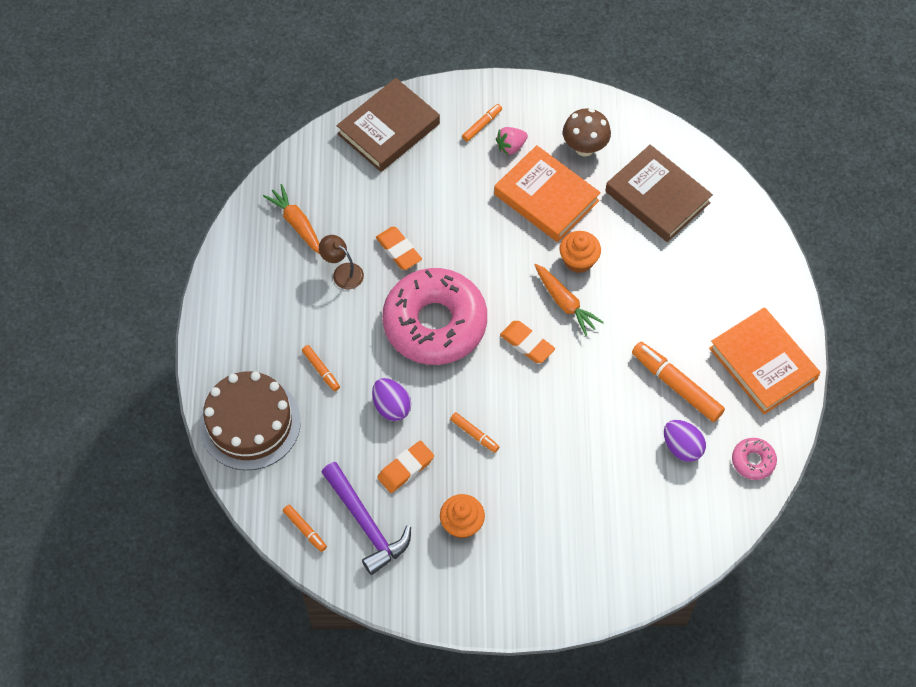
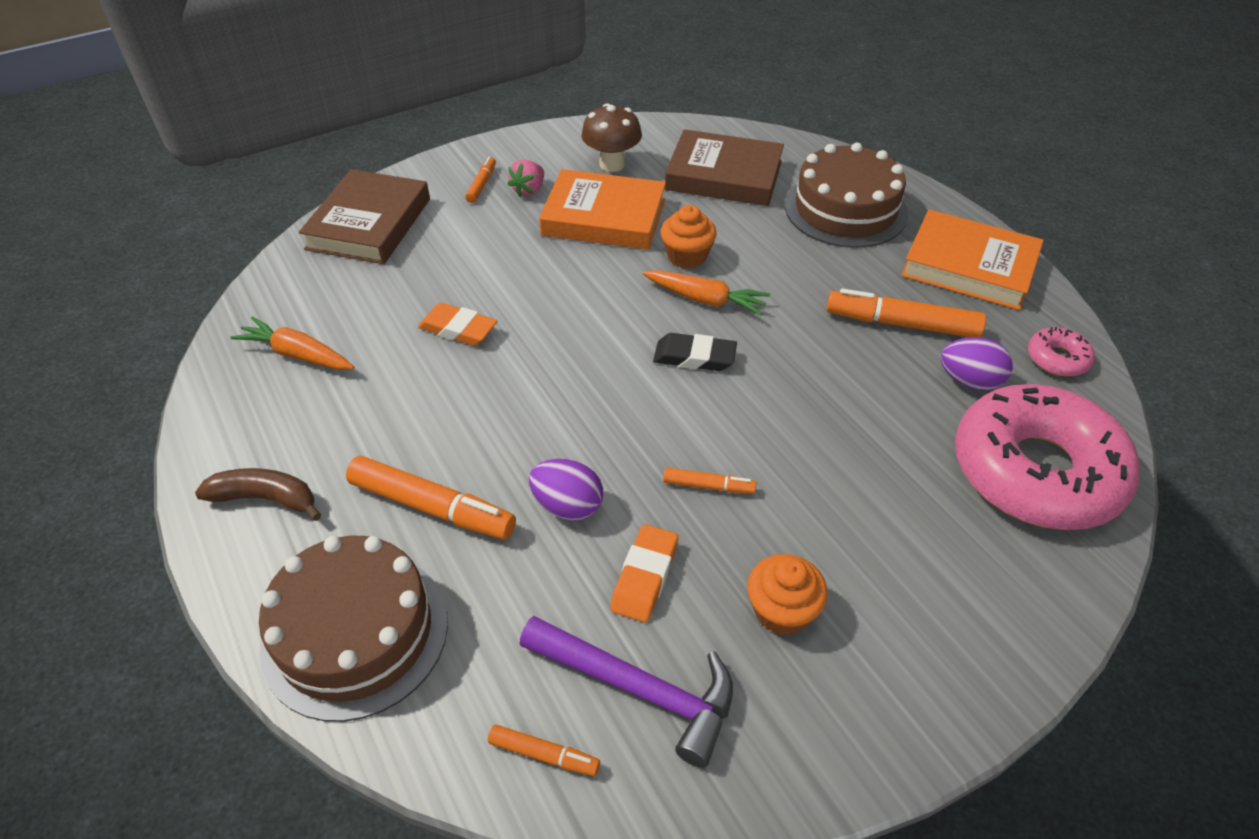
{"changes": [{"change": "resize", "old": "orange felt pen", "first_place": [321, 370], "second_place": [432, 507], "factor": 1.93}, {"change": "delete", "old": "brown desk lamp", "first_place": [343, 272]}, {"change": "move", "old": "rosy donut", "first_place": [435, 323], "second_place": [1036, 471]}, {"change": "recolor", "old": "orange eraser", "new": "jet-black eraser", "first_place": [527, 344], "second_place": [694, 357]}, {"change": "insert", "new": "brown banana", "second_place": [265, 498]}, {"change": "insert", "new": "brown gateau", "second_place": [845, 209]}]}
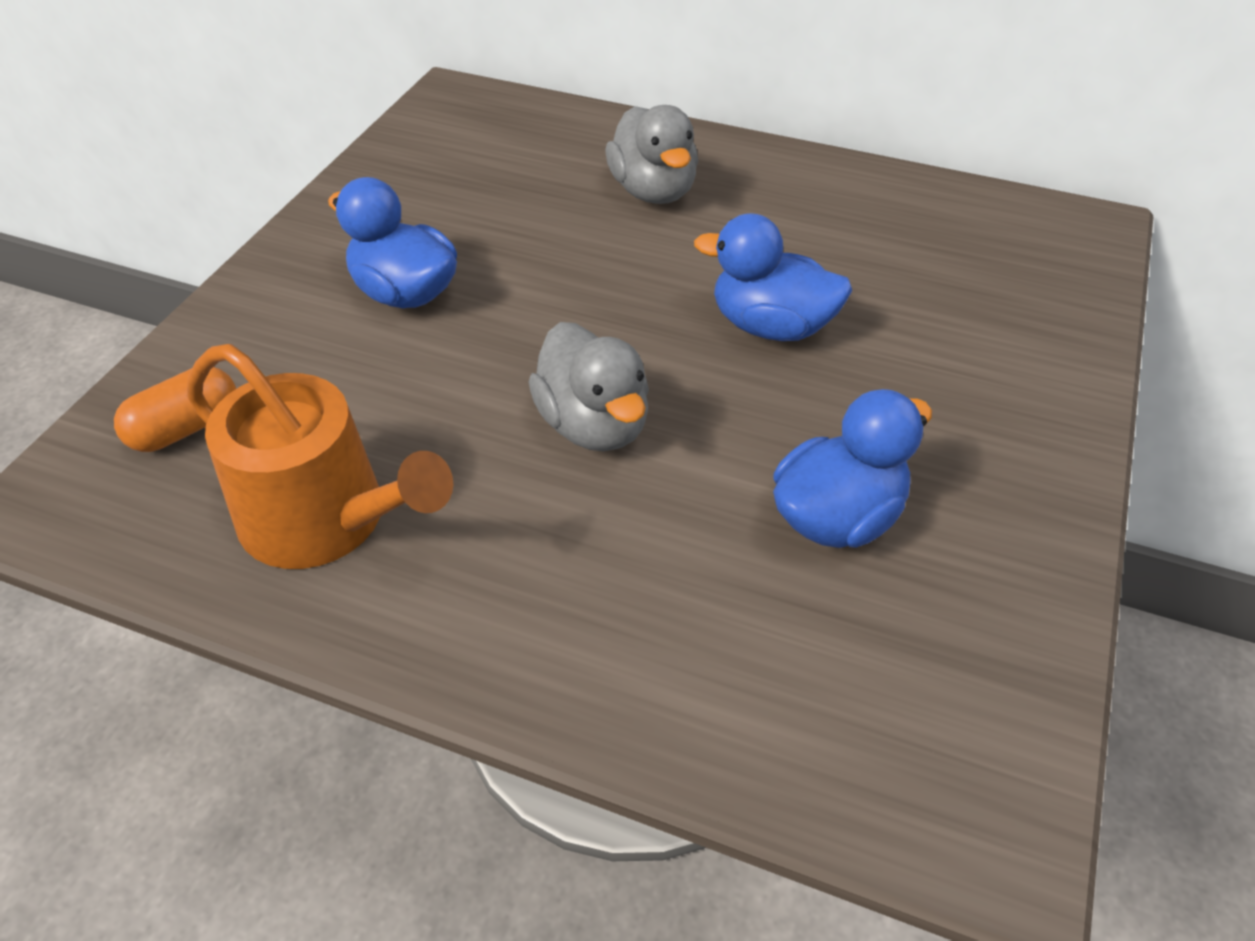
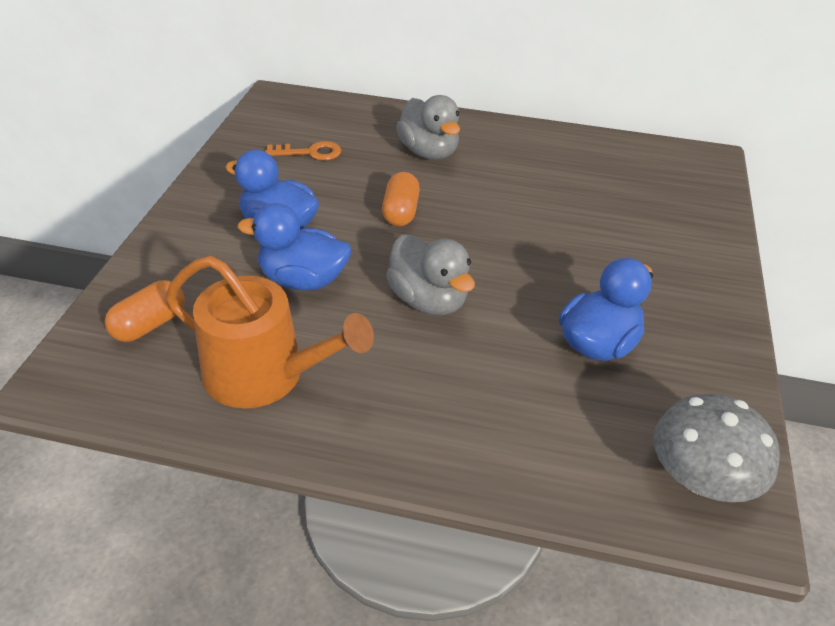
{"changes": [{"change": "move", "old": "blue rubber duck", "first_place": [771, 326], "second_place": [303, 280]}, {"change": "insert", "new": "orange door key", "second_place": [310, 152]}, {"change": "insert", "new": "orange pill", "second_place": [400, 212]}, {"change": "insert", "new": "gray toadstool", "second_place": [701, 478]}]}
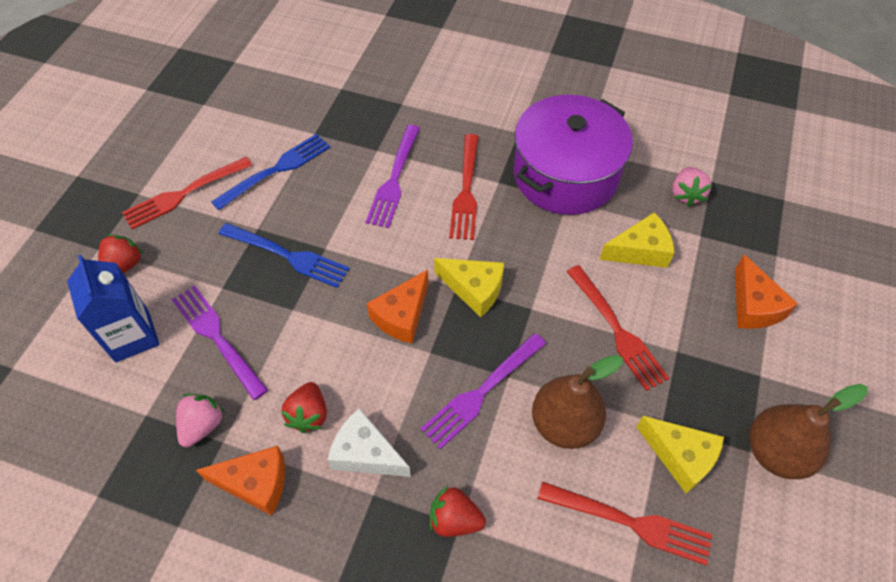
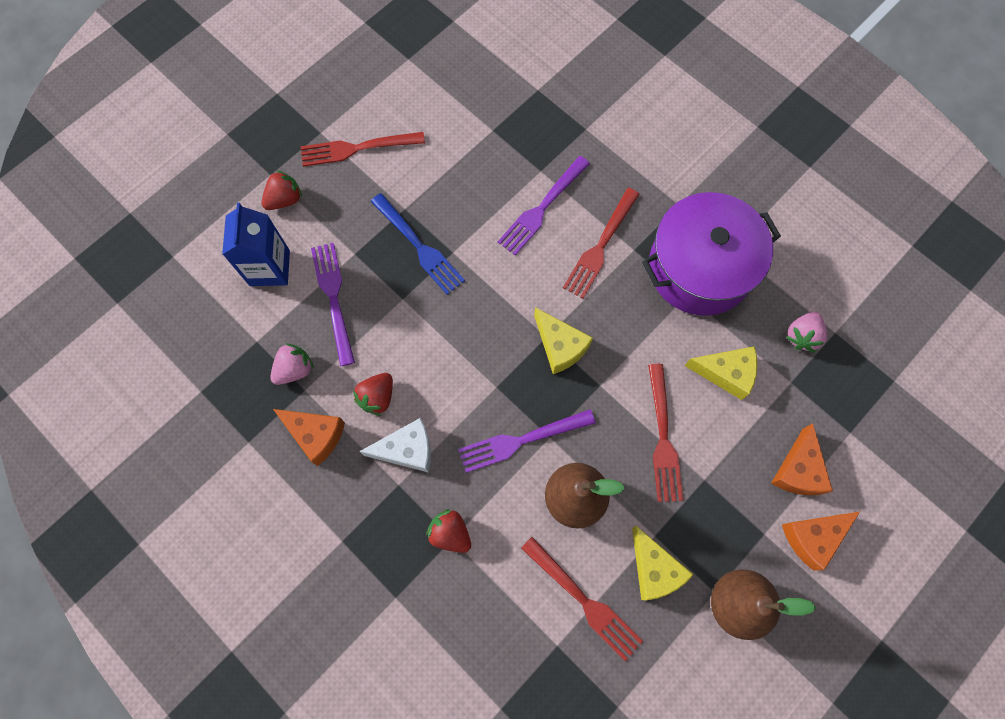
{"changes": [{"change": "delete", "old": "blue table fork", "first_place": [276, 170]}, {"change": "rotate", "old": "snow-white cheese wedge", "first_place": [366, 454], "second_place": [407, 450], "degrees": 120}, {"change": "move", "old": "orange cheese wedge", "first_place": [402, 316], "second_place": [812, 537]}]}
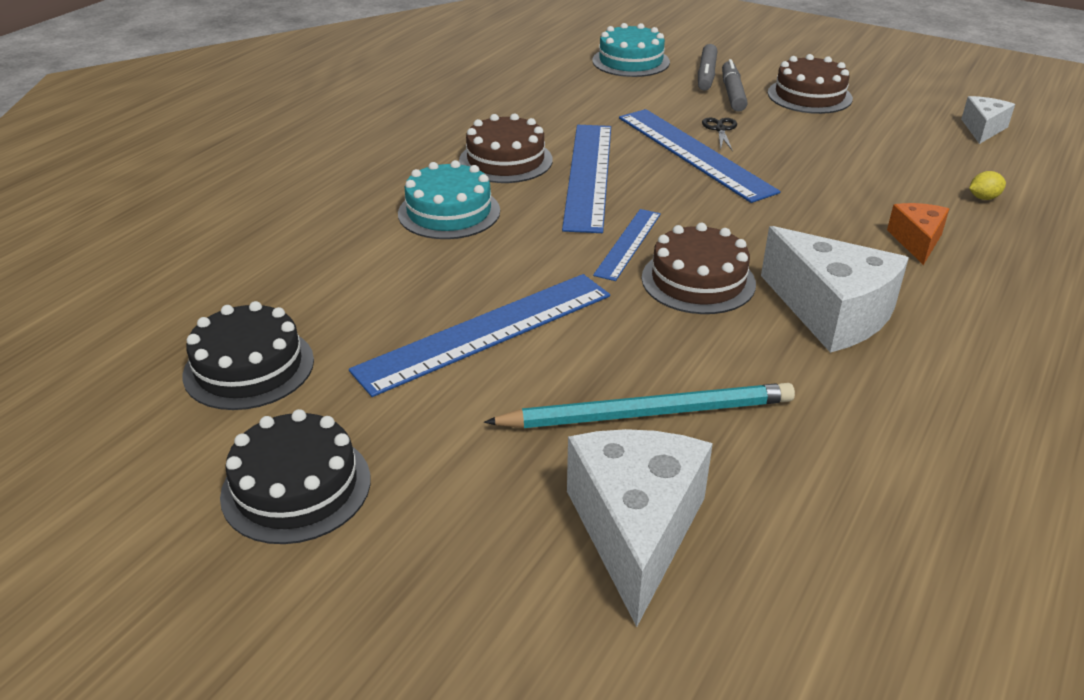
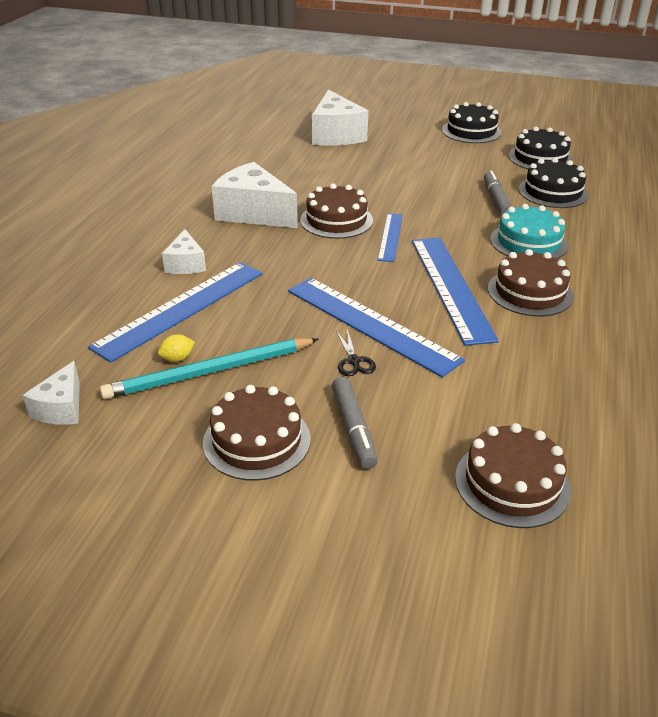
{"changes": [{"change": "move", "old": "blue ruler", "first_place": [486, 332], "second_place": [181, 309]}, {"change": "move", "old": "aqua wooden pencil", "first_place": [648, 413], "second_place": [209, 372]}, {"change": "recolor", "old": "aqua gateau", "new": "brown gateau", "first_place": [630, 61], "second_place": [512, 483]}, {"change": "move", "old": "gray felt pen", "first_place": [706, 75], "second_place": [496, 200]}, {"change": "recolor", "old": "orange cheese wedge", "new": "snow-white cheese wedge", "first_place": [916, 241], "second_place": [186, 264]}, {"change": "move", "old": "bright yellow lemon", "first_place": [983, 198], "second_place": [177, 358]}, {"change": "insert", "new": "jet-black gateau", "second_place": [553, 192]}]}
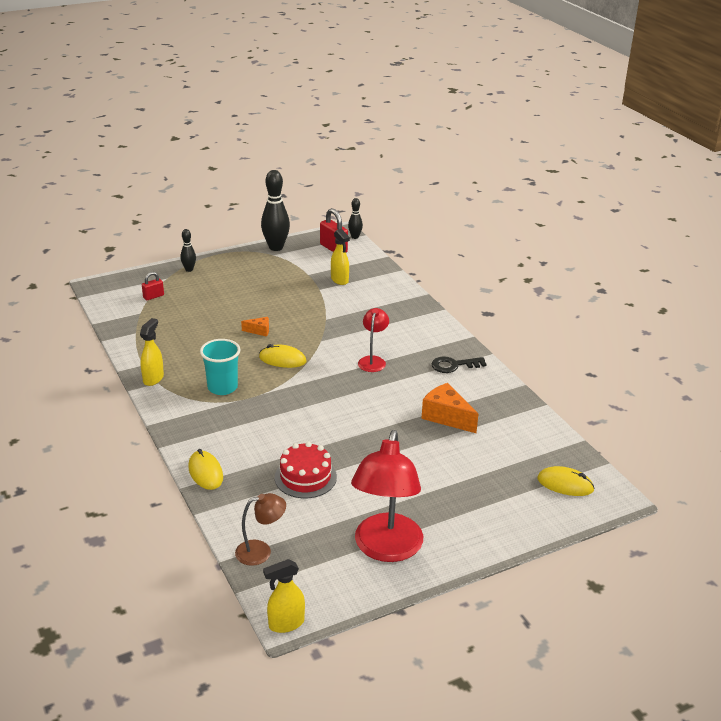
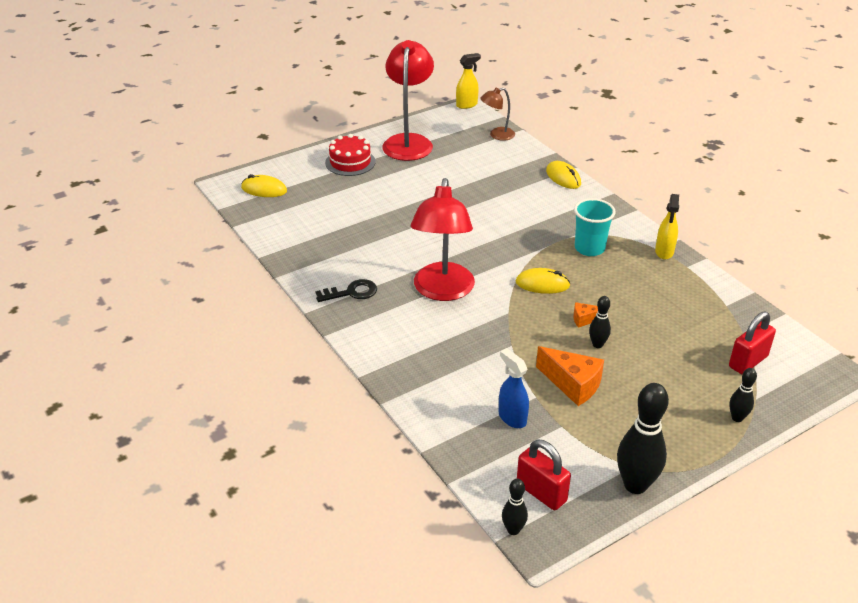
{"changes": [{"change": "resize", "old": "red padlock", "first_place": [153, 296], "second_place": [748, 361], "factor": 1.68}, {"change": "move", "old": "red gateau", "first_place": [305, 477], "second_place": [350, 162]}, {"change": "recolor", "old": "bright yellow spray bottle", "new": "blue spray bottle", "first_place": [339, 280], "second_place": [512, 418]}, {"change": "resize", "old": "red desk lamp", "first_place": [373, 360], "second_place": [442, 291], "factor": 1.97}, {"change": "move", "old": "orange cheese wedge", "first_place": [446, 417], "second_place": [572, 384]}, {"change": "insert", "new": "jet-black tenpin", "second_place": [597, 344]}]}
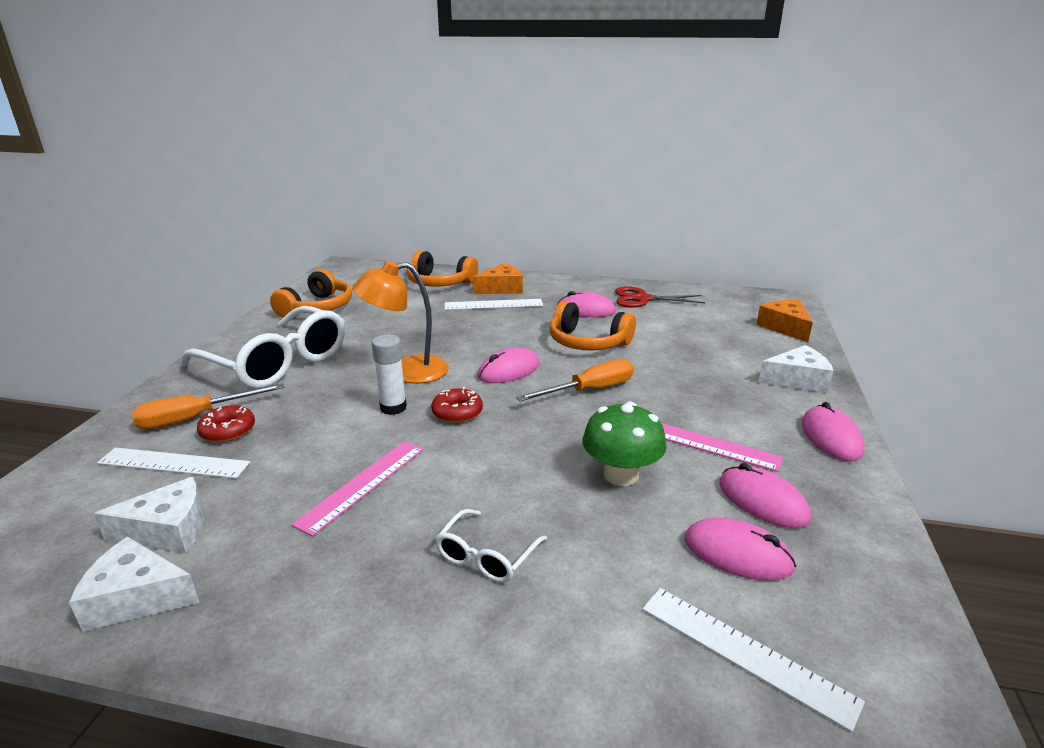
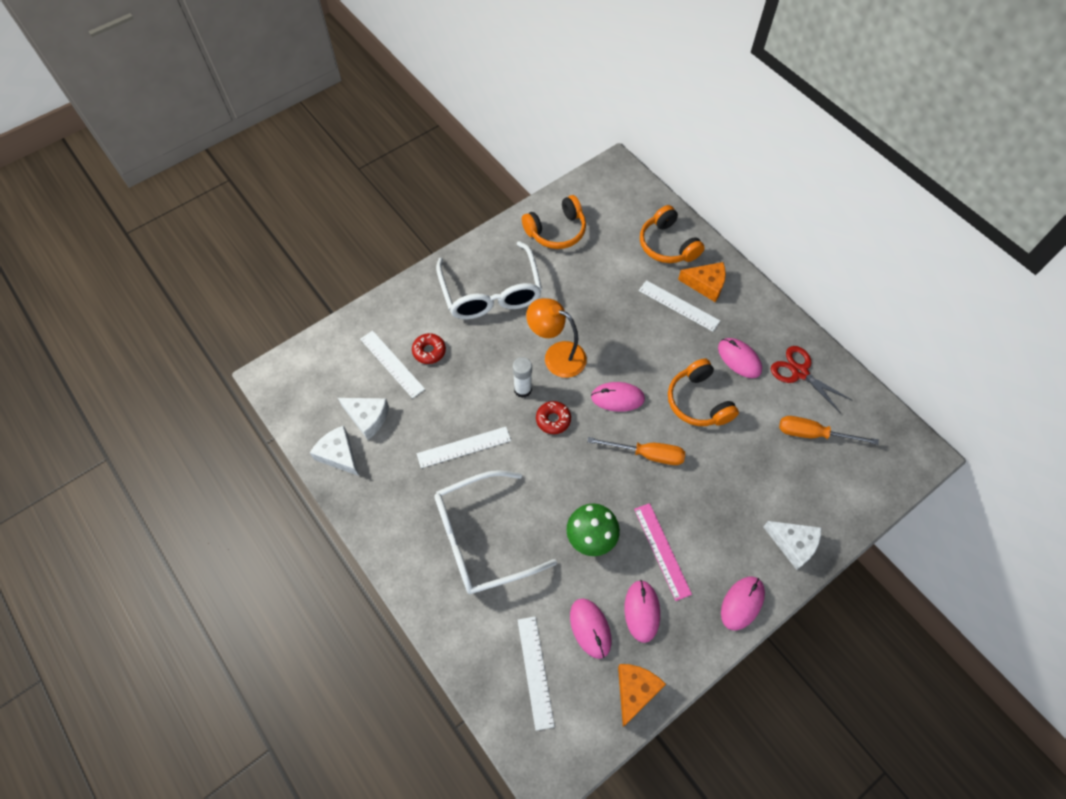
{"changes": [{"change": "move", "old": "orange hand screwdriver", "first_place": [195, 418], "second_place": [813, 434]}, {"change": "recolor", "old": "rosy ruler", "new": "snow-white ruler", "first_place": [363, 485], "second_place": [464, 447]}, {"change": "resize", "old": "snow-white spectacles", "first_place": [486, 556], "second_place": [481, 539], "factor": 2.21}, {"change": "move", "old": "orange cheese wedge", "first_place": [785, 327], "second_place": [635, 690]}]}
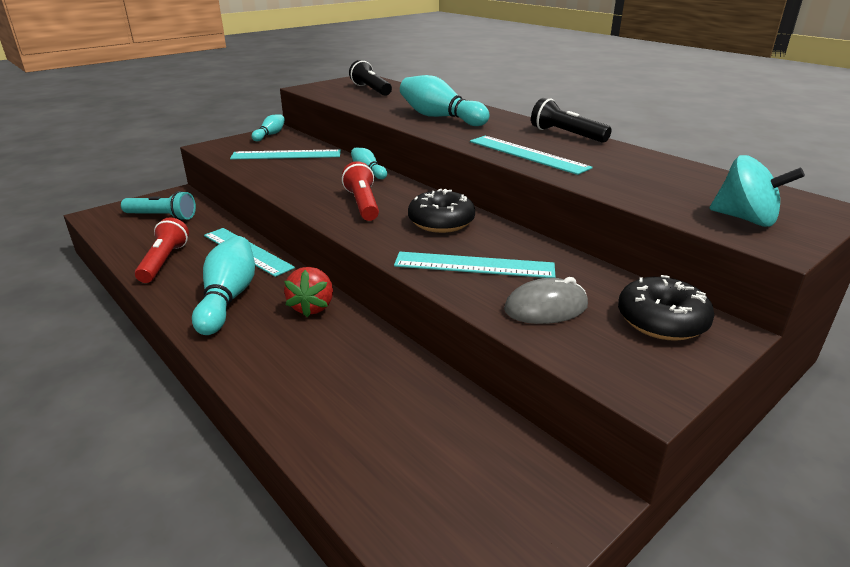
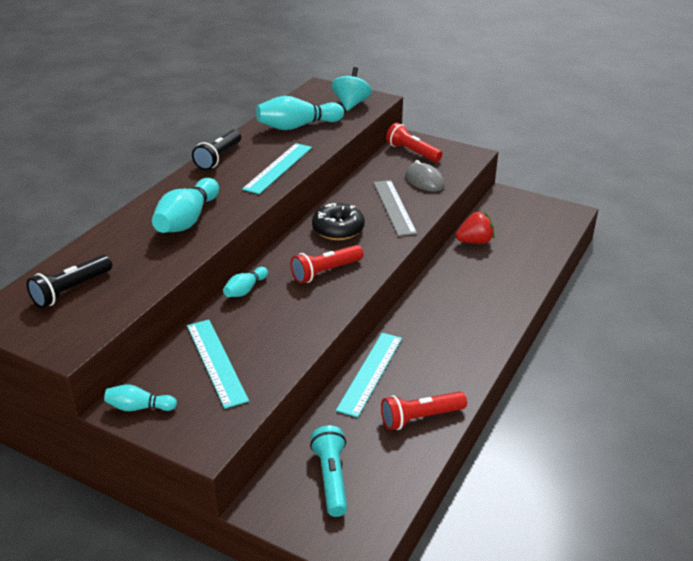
{"changes": [{"change": "move", "old": "aqua tenpin", "first_place": [228, 298], "second_place": [297, 126]}, {"change": "move", "old": "red strawberry", "first_place": [312, 307], "second_place": [475, 242]}, {"change": "recolor", "old": "aqua ruler", "new": "gray ruler", "first_place": [474, 265], "second_place": [394, 207]}, {"change": "replace", "old": "jet-black donut", "new": "red pocket torch", "first_place": [661, 321], "second_place": [412, 152]}]}
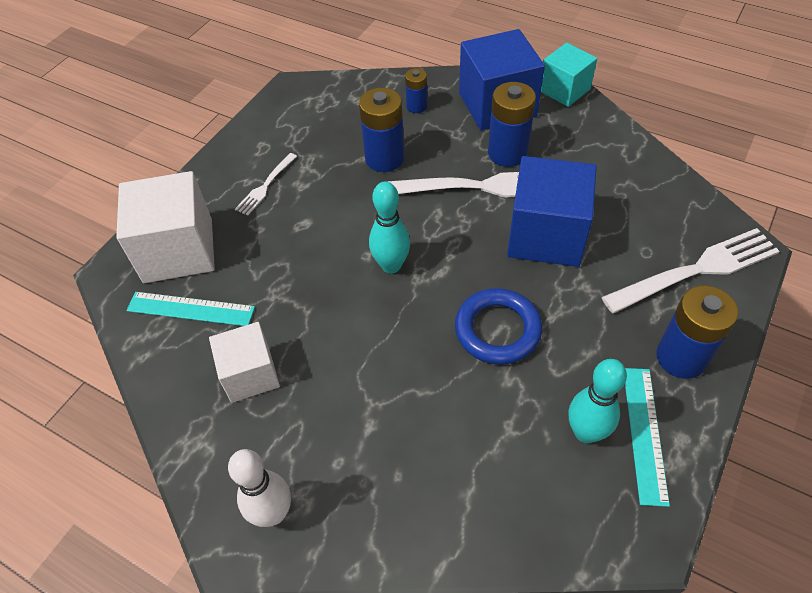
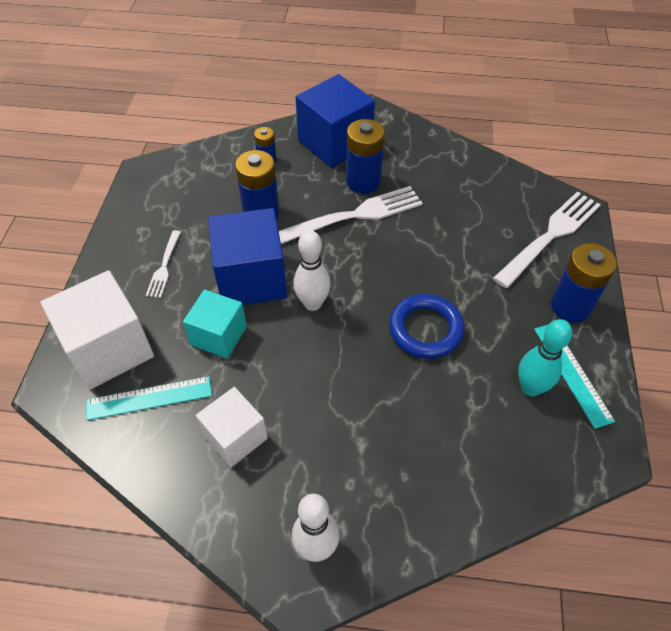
{"changes": [{"change": "recolor", "old": "aqua tenpin", "new": "snow-white tenpin", "first_place": [391, 265], "second_place": [312, 303]}, {"change": "move", "old": "blue cube", "first_place": [546, 235], "second_place": [251, 278]}, {"change": "move", "old": "aqua cube", "first_place": [564, 90], "second_place": [219, 335]}]}
